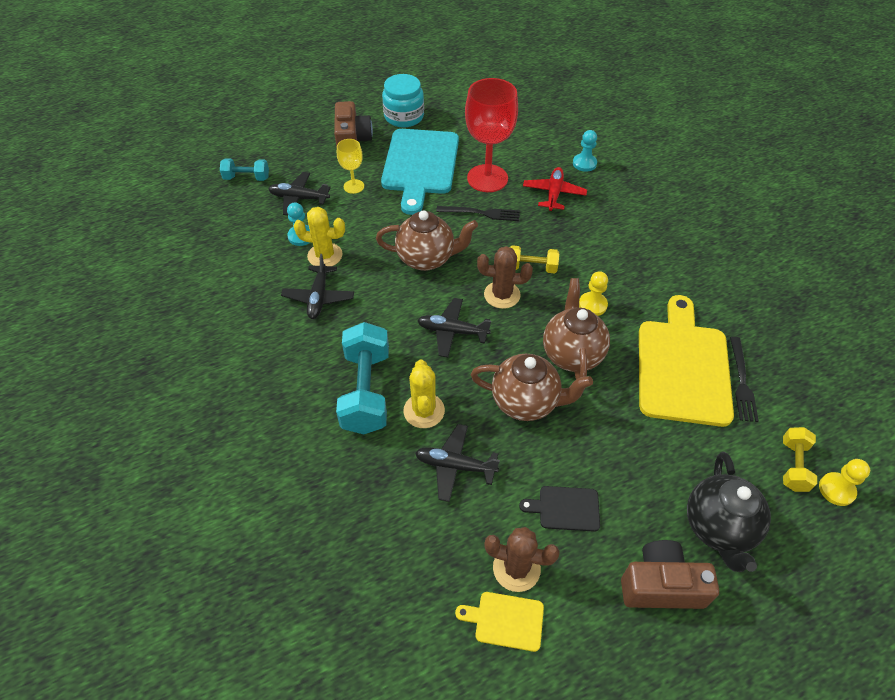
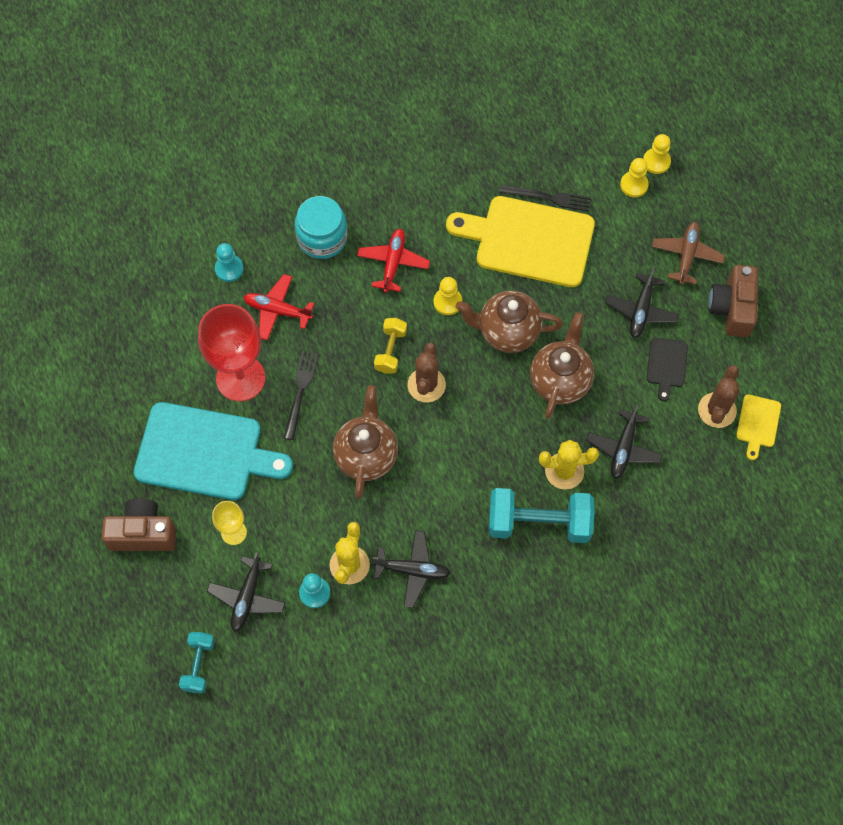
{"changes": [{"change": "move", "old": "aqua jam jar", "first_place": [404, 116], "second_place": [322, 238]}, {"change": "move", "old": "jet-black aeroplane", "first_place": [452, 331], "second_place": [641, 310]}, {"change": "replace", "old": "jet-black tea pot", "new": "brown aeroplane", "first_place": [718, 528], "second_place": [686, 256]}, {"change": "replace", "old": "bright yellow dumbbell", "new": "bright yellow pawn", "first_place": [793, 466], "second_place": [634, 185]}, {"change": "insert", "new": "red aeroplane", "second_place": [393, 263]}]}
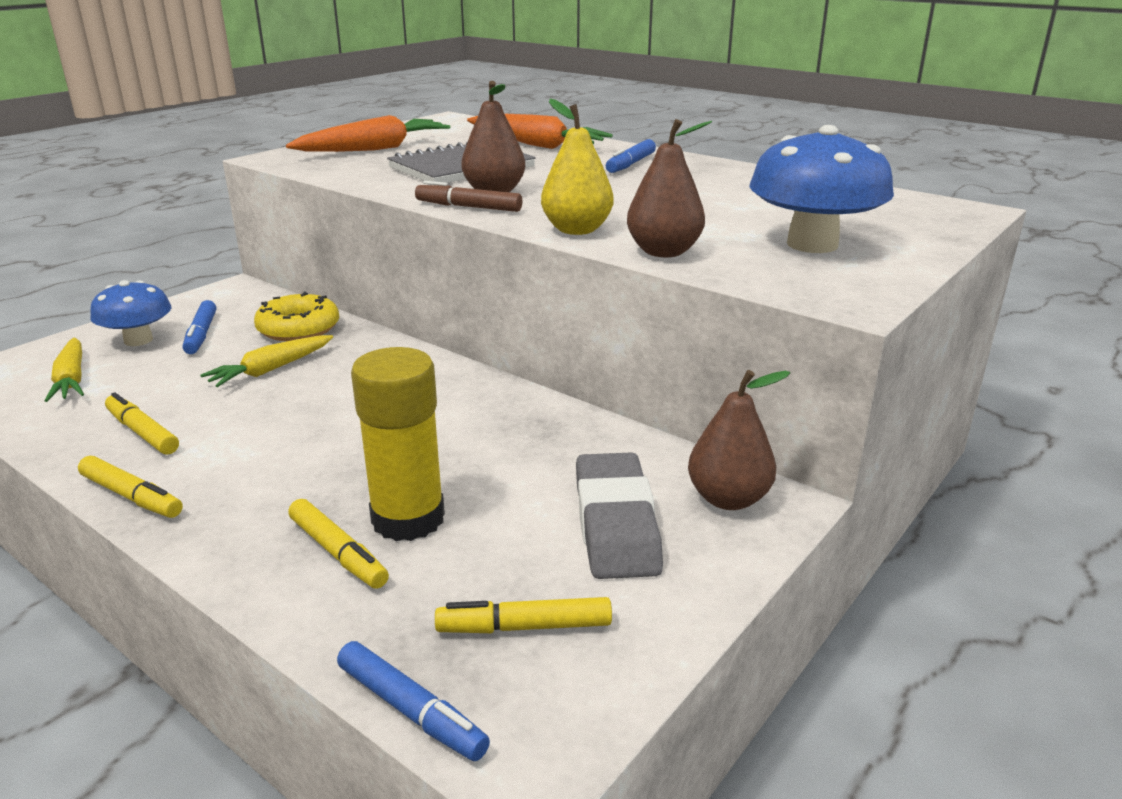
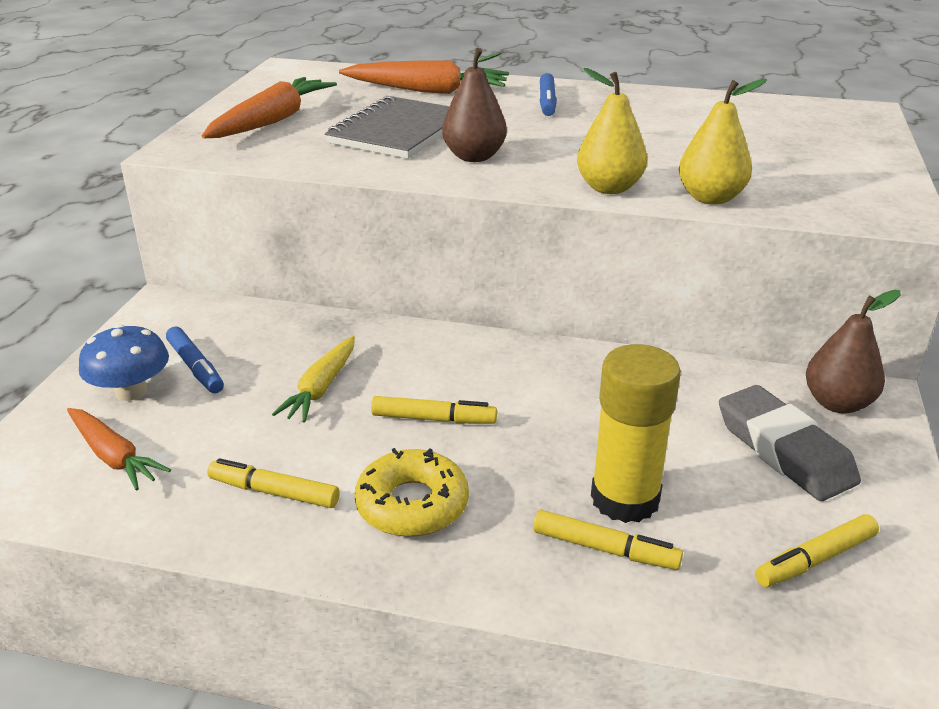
{"changes": [{"change": "recolor", "old": "bright yellow root vegetable", "new": "orange root vegetable", "first_place": [71, 379], "second_place": [114, 456]}, {"change": "move", "old": "bright yellow felt pen", "first_place": [132, 496], "second_place": [433, 419]}, {"change": "move", "old": "bright yellow donut", "first_place": [298, 328], "second_place": [412, 504]}, {"change": "delete", "old": "blue felt pen", "first_place": [411, 710]}, {"change": "delete", "old": "brown felt pen", "first_place": [468, 207]}, {"change": "recolor", "old": "brown toy pear", "new": "bright yellow toy pear", "first_place": [663, 252], "second_place": [710, 198]}, {"change": "delete", "old": "blue toadstool", "first_place": [812, 244]}]}
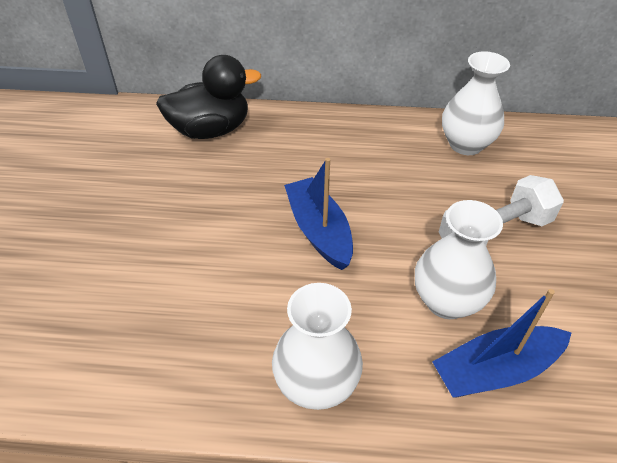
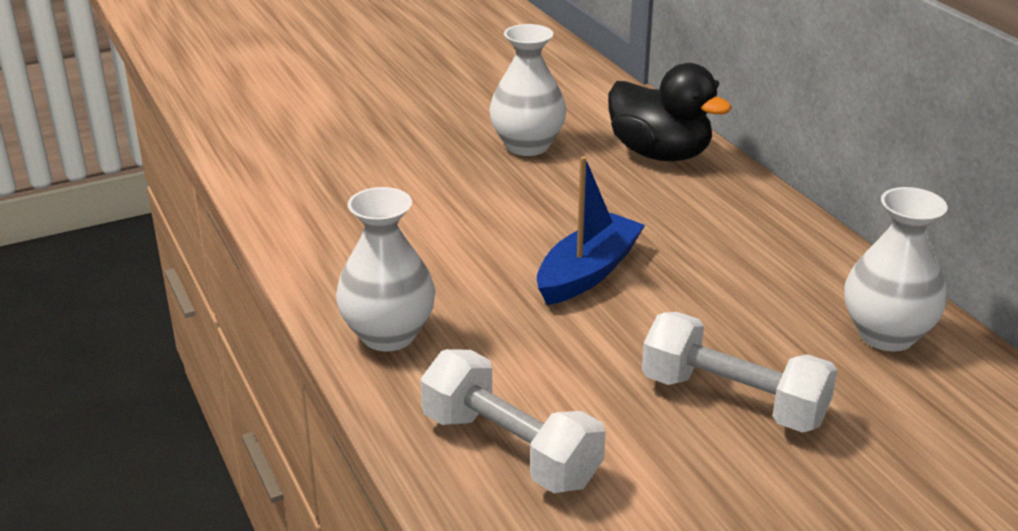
{"changes": [{"change": "move", "old": "snow-white vase", "first_place": [446, 301], "second_place": [527, 146]}, {"change": "replace", "old": "blue boat", "new": "snow-white dumbbell", "first_place": [495, 370], "second_place": [510, 449]}]}
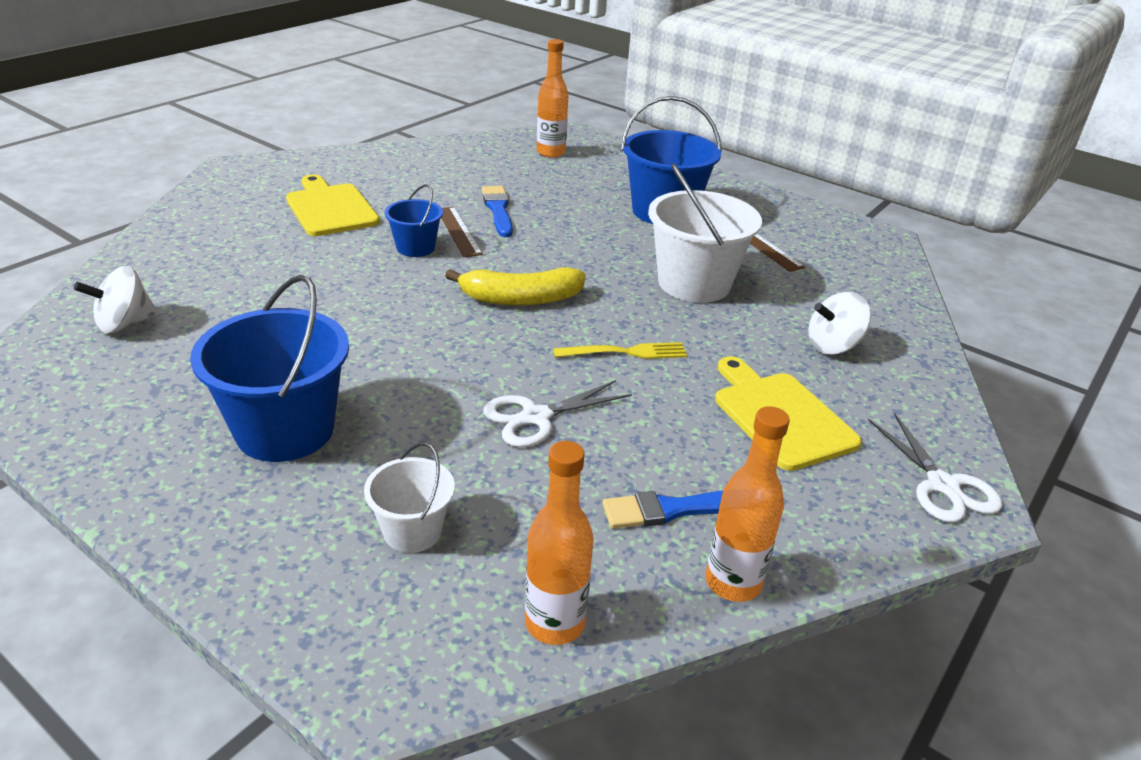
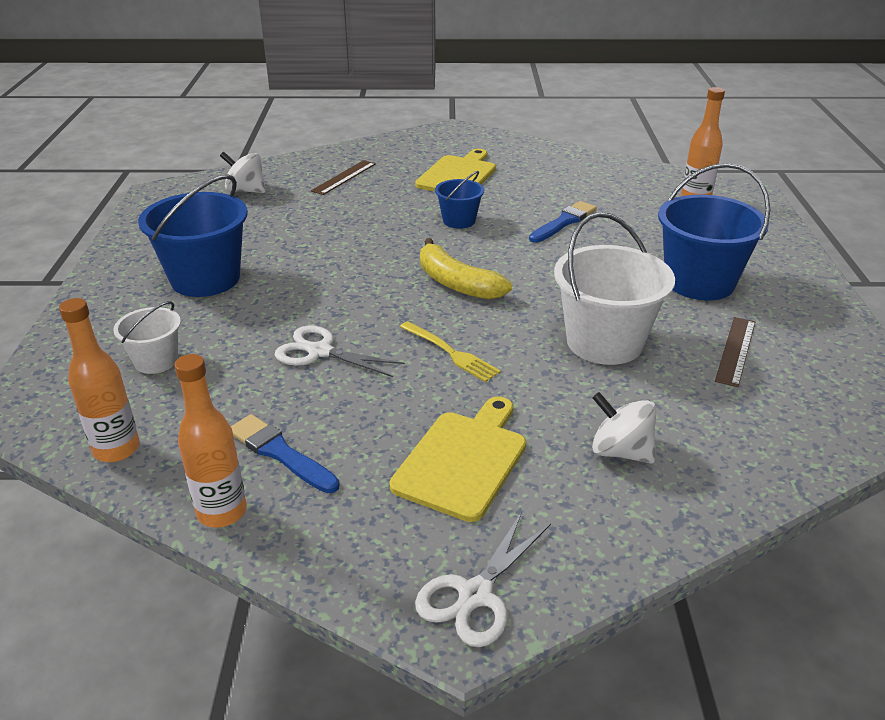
{"changes": [{"change": "move", "old": "brown ruler", "first_place": [458, 231], "second_place": [344, 177]}]}
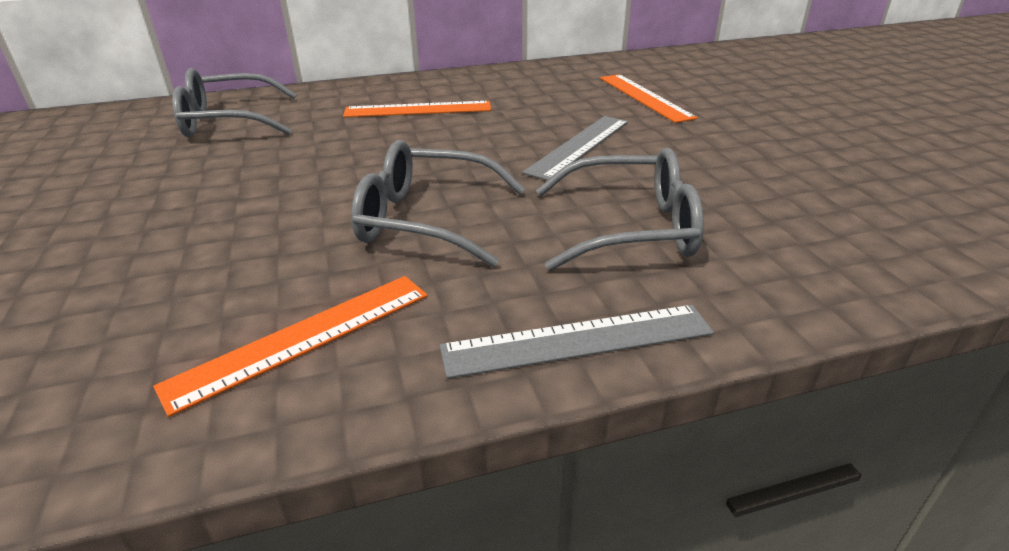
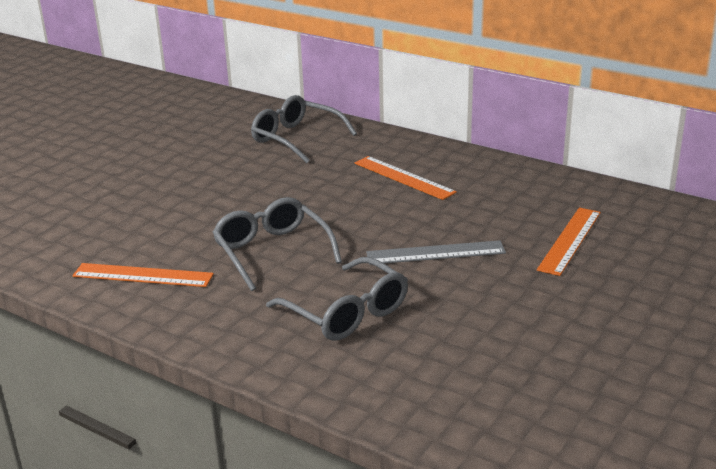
{"changes": [{"change": "delete", "old": "gray ruler", "first_place": [578, 341]}]}
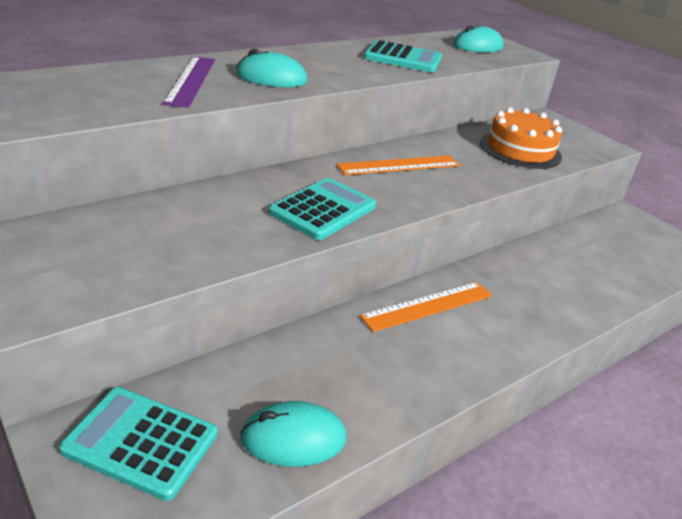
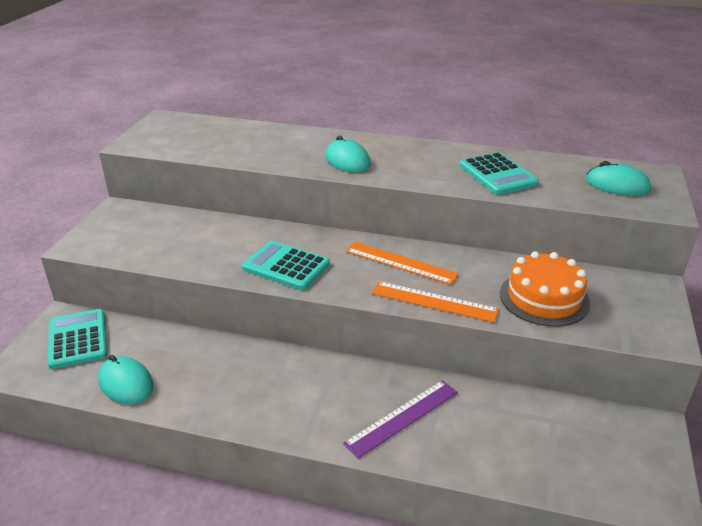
{"changes": [{"change": "move", "old": "violet ruler", "first_place": [191, 80], "second_place": [402, 417]}, {"change": "rotate", "old": "aqua pocket calculator", "first_place": [323, 210], "second_place": [286, 266], "degrees": -150}, {"change": "move", "old": "orange ruler", "first_place": [428, 306], "second_place": [434, 301]}]}
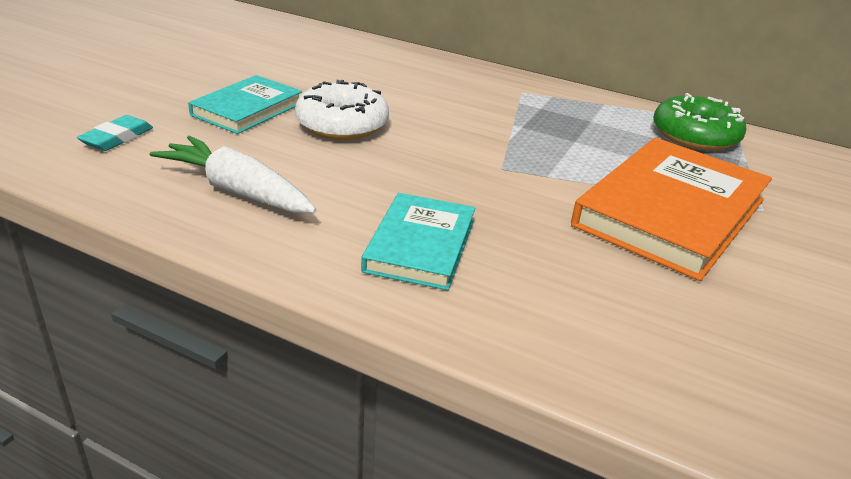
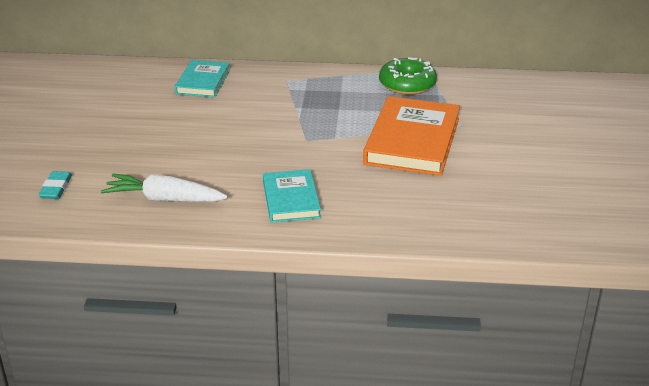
{"changes": [{"change": "move", "old": "aqua hardback", "first_place": [247, 109], "second_place": [203, 82]}, {"change": "delete", "old": "snow-white donut", "first_place": [342, 124]}]}
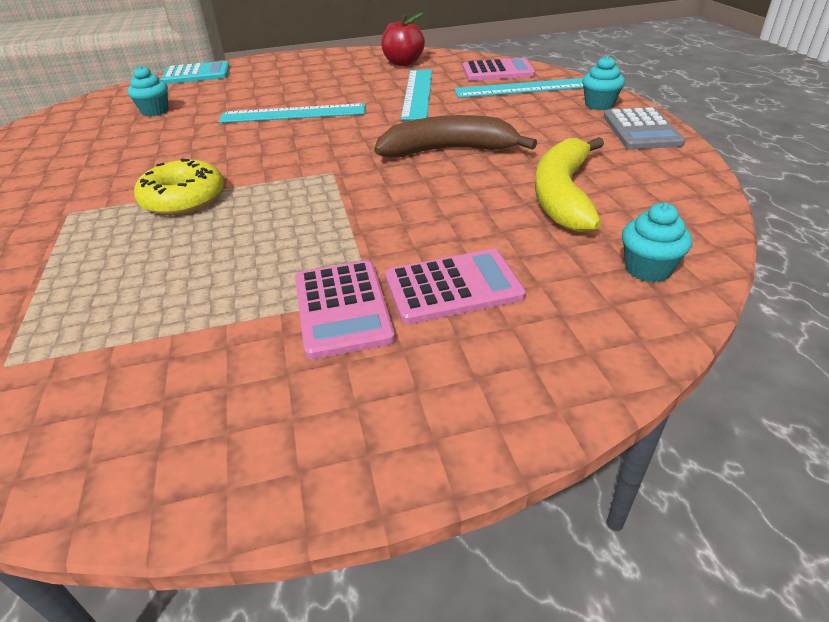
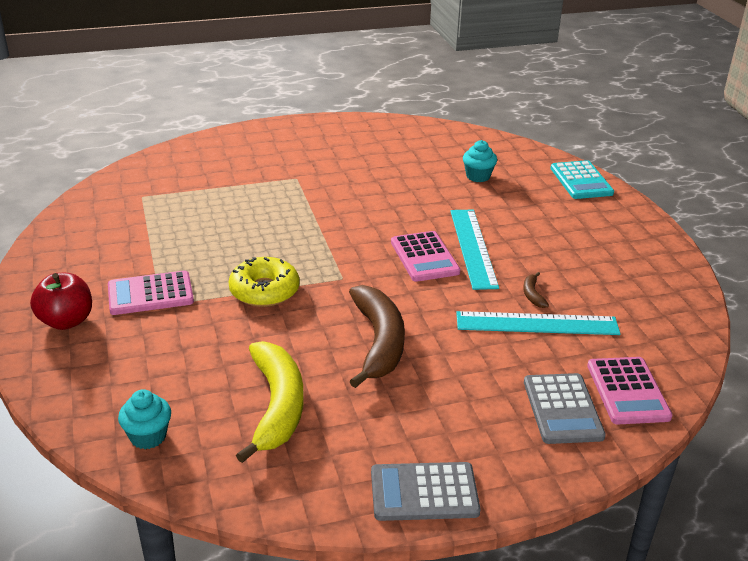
{"changes": [{"change": "move", "old": "bright yellow donut", "first_place": [183, 199], "second_place": [264, 291]}, {"change": "move", "old": "red toy apple", "first_place": [403, 63], "second_place": [66, 321]}, {"change": "move", "old": "rosy pocket calculator", "first_place": [453, 287], "second_place": [424, 257]}, {"change": "replace", "old": "aqua ruler", "new": "gray pocket calculator", "first_place": [524, 88], "second_place": [562, 409]}, {"change": "rotate", "old": "bright yellow banana", "first_place": [563, 195], "second_place": [276, 407], "degrees": 75}, {"change": "delete", "old": "aqua fairy cake", "first_place": [599, 105]}, {"change": "insert", "new": "brown banana", "second_place": [532, 294]}]}
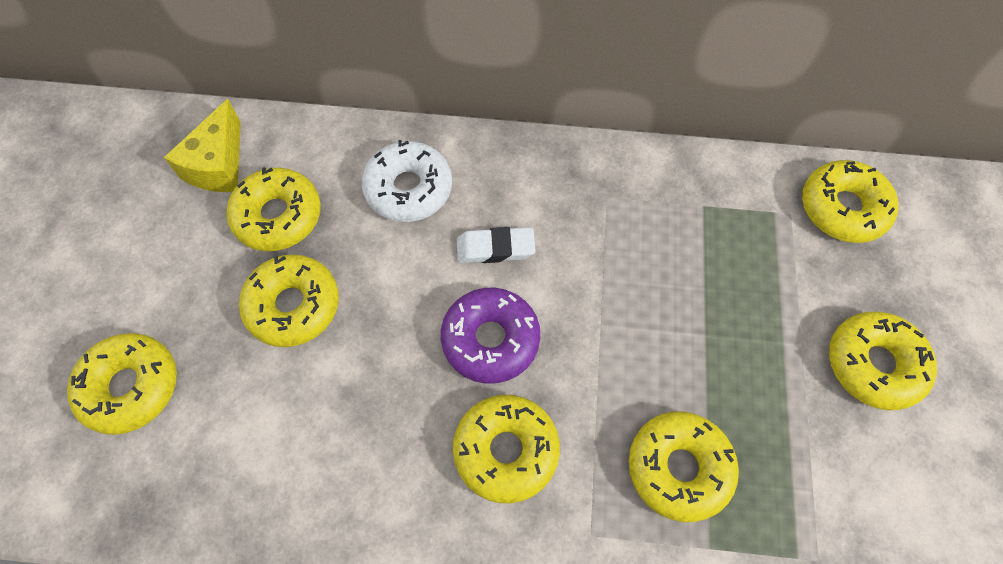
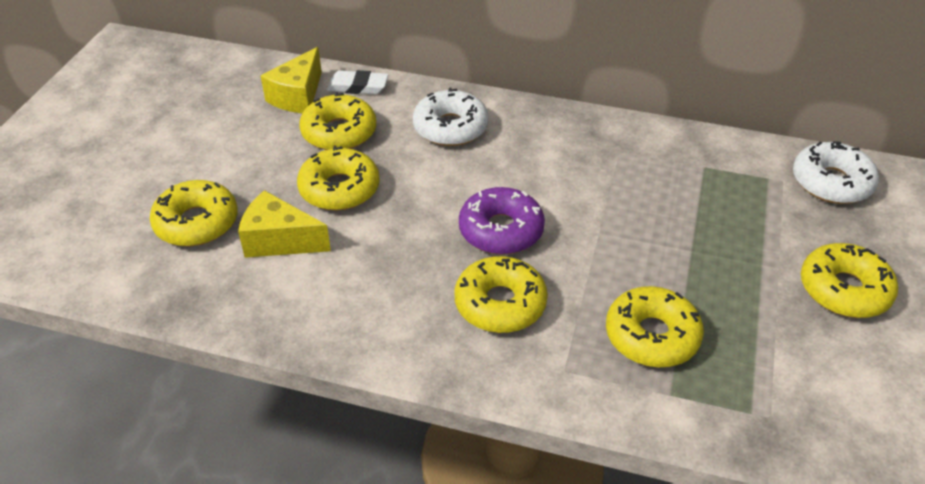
{"changes": [{"change": "move", "old": "snow-white eraser", "first_place": [495, 248], "second_place": [358, 87]}, {"change": "recolor", "old": "bright yellow donut", "new": "snow-white donut", "first_place": [843, 208], "second_place": [831, 182]}, {"change": "insert", "new": "bright yellow cheese wedge", "second_place": [279, 240]}]}
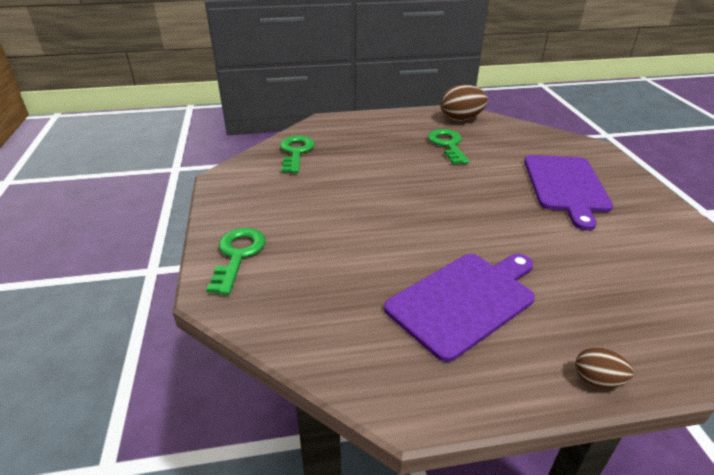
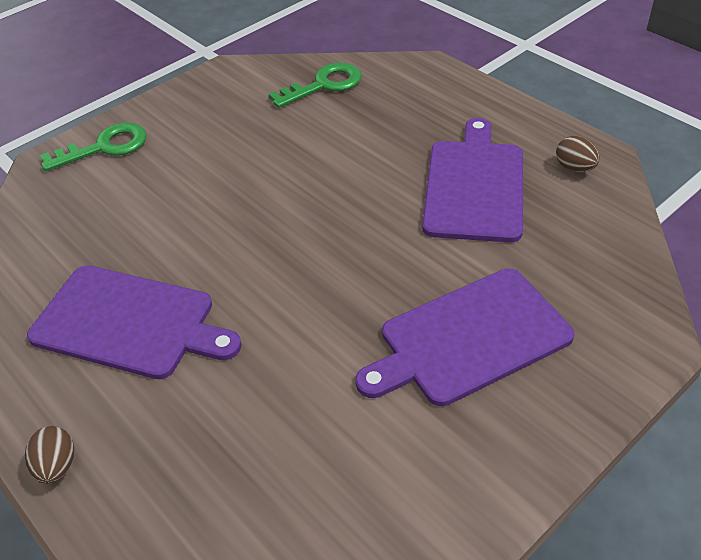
{"changes": [{"change": "replace", "old": "emerald door key", "new": "violet bread board", "first_place": [447, 145], "second_place": [474, 186]}, {"change": "resize", "old": "brown toy egg", "first_place": [461, 119], "second_place": [574, 168], "factor": 0.56}]}
